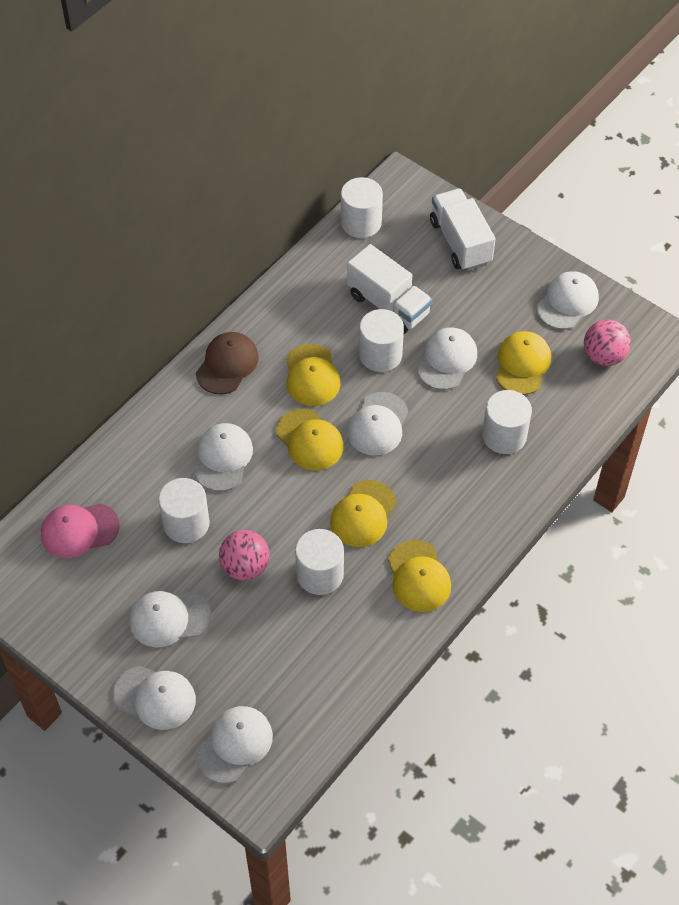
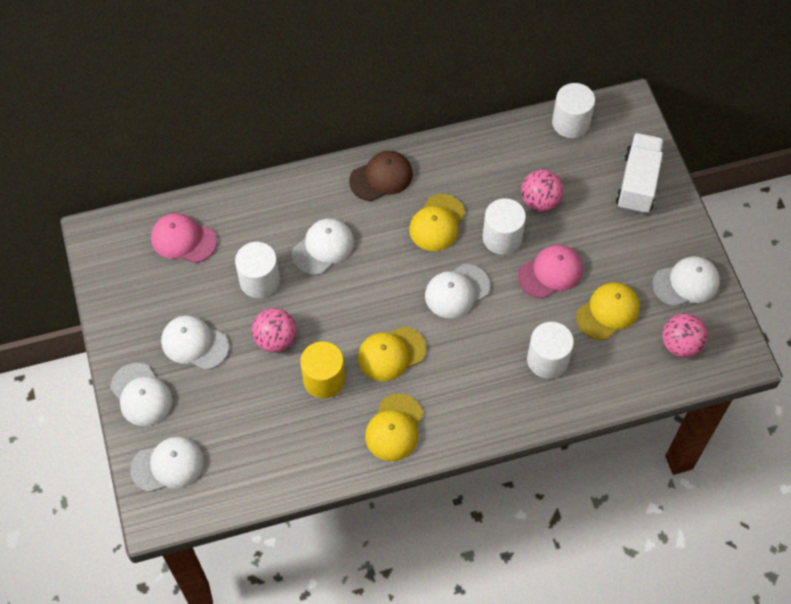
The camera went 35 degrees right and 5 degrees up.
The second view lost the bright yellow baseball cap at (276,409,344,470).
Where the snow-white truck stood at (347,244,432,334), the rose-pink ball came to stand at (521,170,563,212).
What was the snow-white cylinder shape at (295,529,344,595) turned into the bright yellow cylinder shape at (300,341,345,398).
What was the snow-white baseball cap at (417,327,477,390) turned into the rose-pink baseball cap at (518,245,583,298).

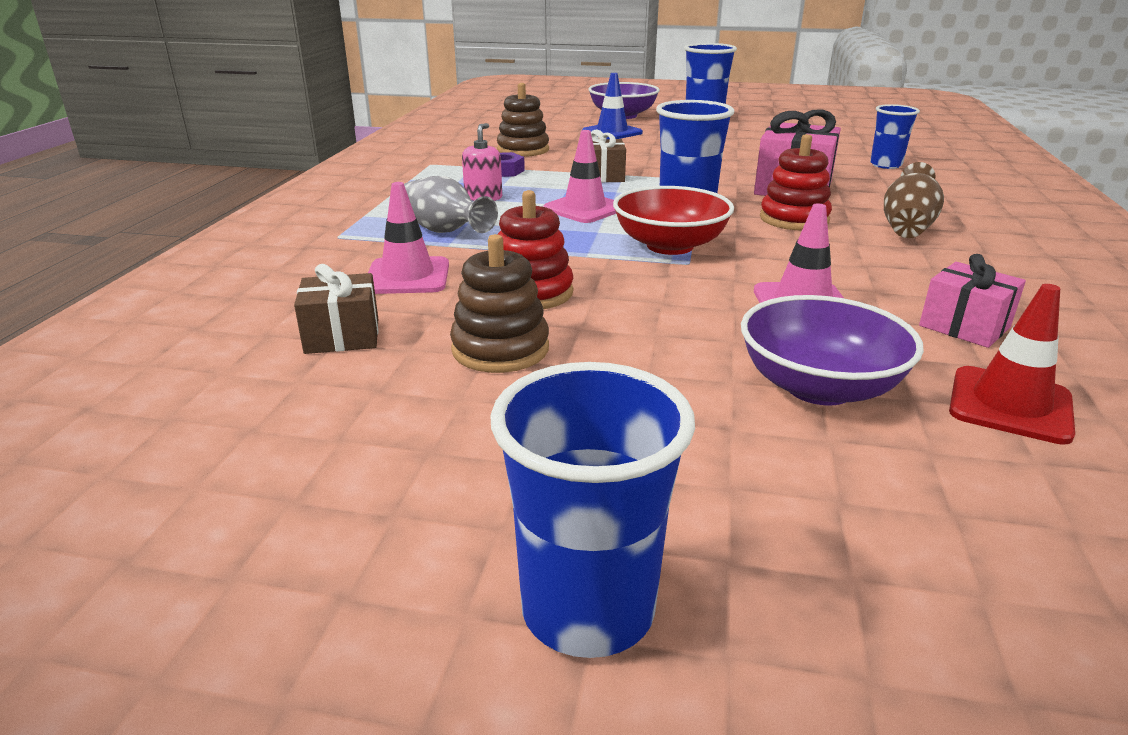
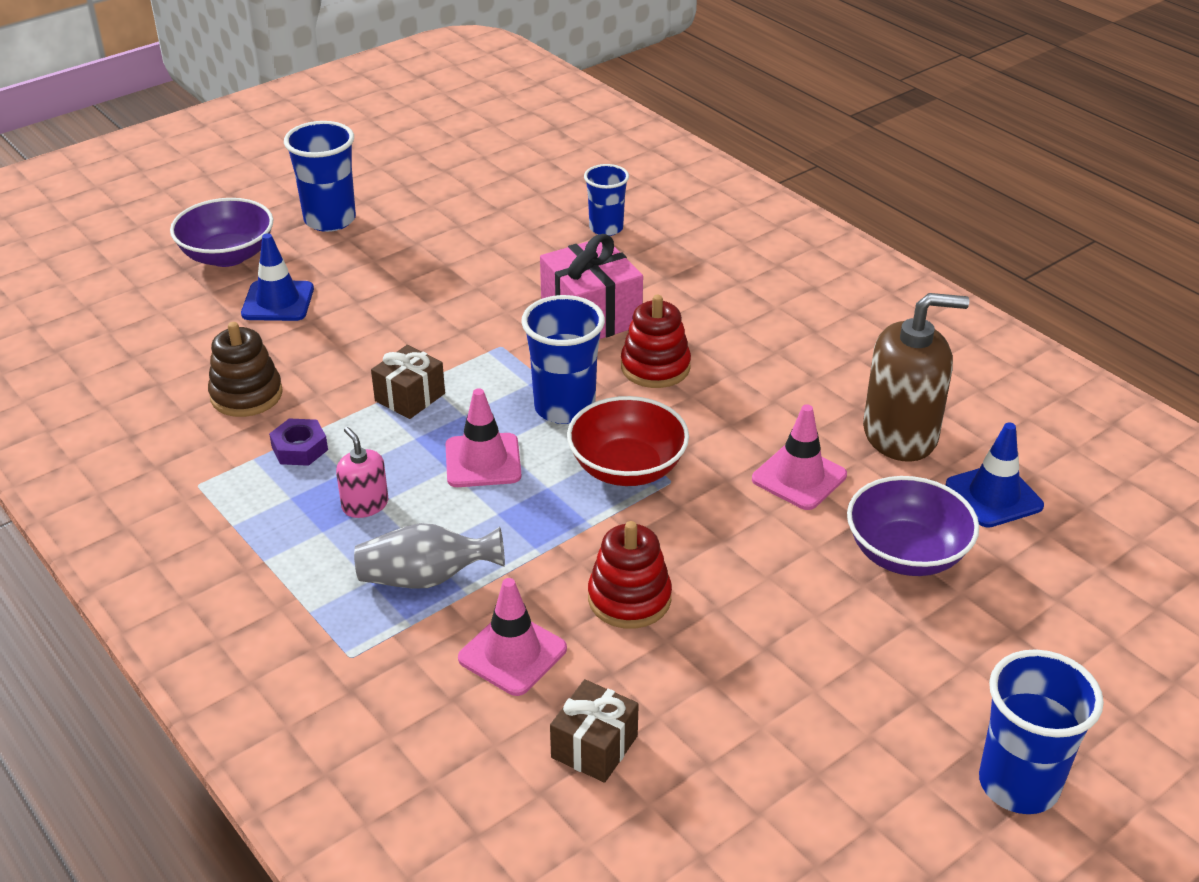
The camera went 50 degrees left and 10 degrees up.
The second view lost the brown stacking toy at (450,234,549,373).
The second view lost the brown flower vase at (884,162,944,238).
Where the rose-pink wrapped gift stood at (919,254,1026,348), the brown pump bottle came to stand at (863,293,969,462).
What was the crimson traffic cone at (949,284,1075,445) turned into the blue traffic cone at (946,423,1044,528).

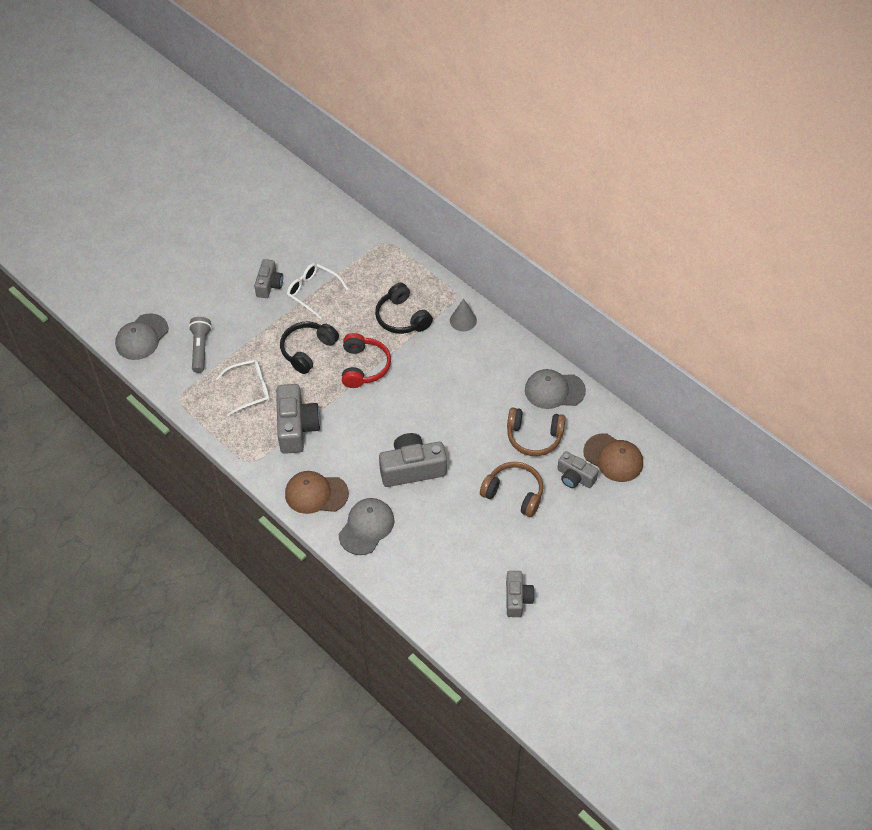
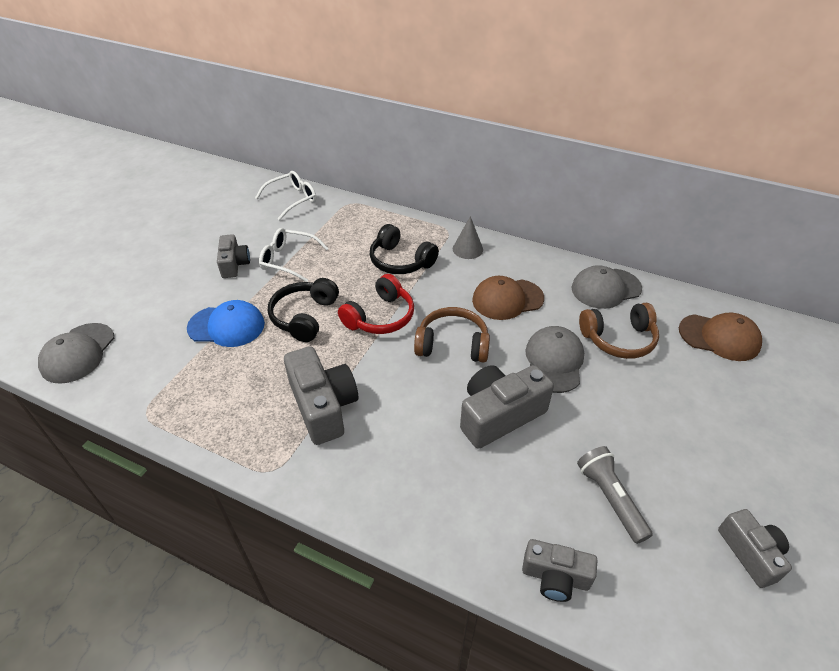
The camera went 20 degrees left and 10 degrees down.
The second view gained the blue baseball cap at (187,300,265,347).
The ash-grey torch ended up elsewhere, having gone from (189,317,212,373) to (577,446,653,544).
The snow-white spectacles ended up elsewhere, having gone from (216,360,270,416) to (255,171,316,220).
The brown baseball cap ended up elsewhere, having gone from (285,471,349,514) to (472,276,544,320).
The ash-grey baseball cap ended up elsewhere, having gone from (339,498,395,555) to (525,326,584,393).
The brown over-ear headphones ended up elsewhere, having gone from (480,462,543,517) to (414,307,490,363).
The ash-grey camera ended up elsewhere, having gone from (557,451,599,488) to (522,539,598,602).
The crimson over-ear headphones at (342,333,391,388) ended up facing another way, 60 degrees clockwise from before.

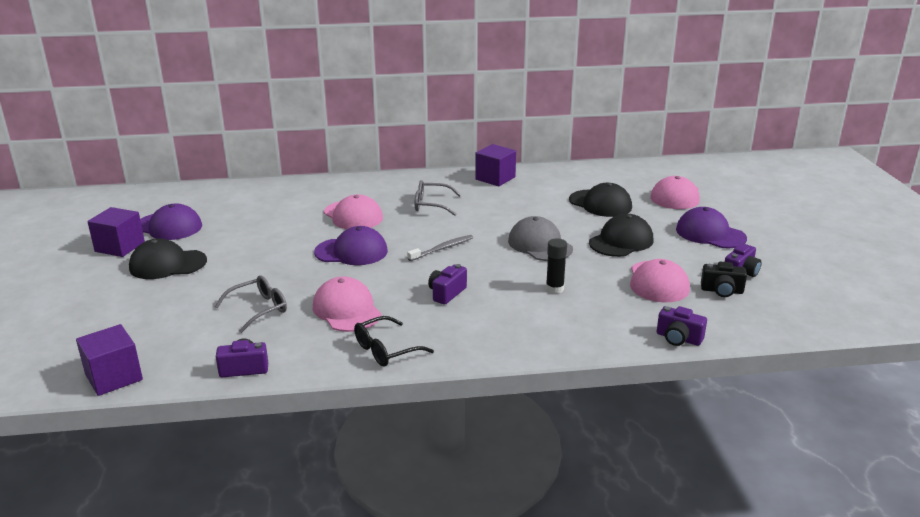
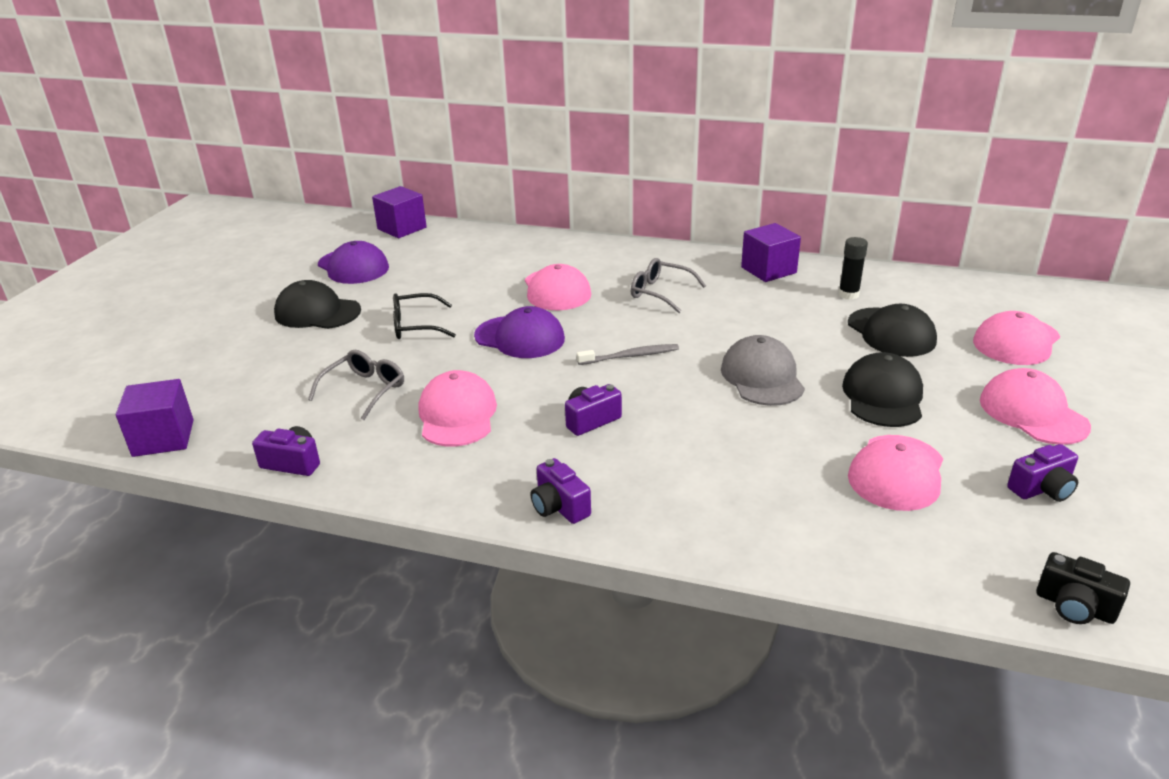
The camera went 25 degrees right and 5 degrees up.
The purple block ended up elsewhere, having gone from (87,207,145,257) to (372,186,427,238).
The ebony spectacles ended up elsewhere, having gone from (354,316,434,367) to (393,293,456,339).
The ebony stick of glue ended up elsewhere, having gone from (546,238,567,294) to (838,237,868,300).
The purple camera ended up elsewhere, having gone from (657,306,707,346) to (530,458,591,524).
The ebony camera ended up elsewhere, having gone from (701,262,747,297) to (1036,552,1130,624).
What was the purple baseball cap at (676,207,747,248) turned into the rose-pink baseball cap at (980,368,1091,445).
The ash-grey spectacles at (215,275,287,333) ended up facing another way, 45 degrees counterclockwise from before.
The ebony baseball cap at (589,214,654,257) ended up facing another way, 60 degrees counterclockwise from before.

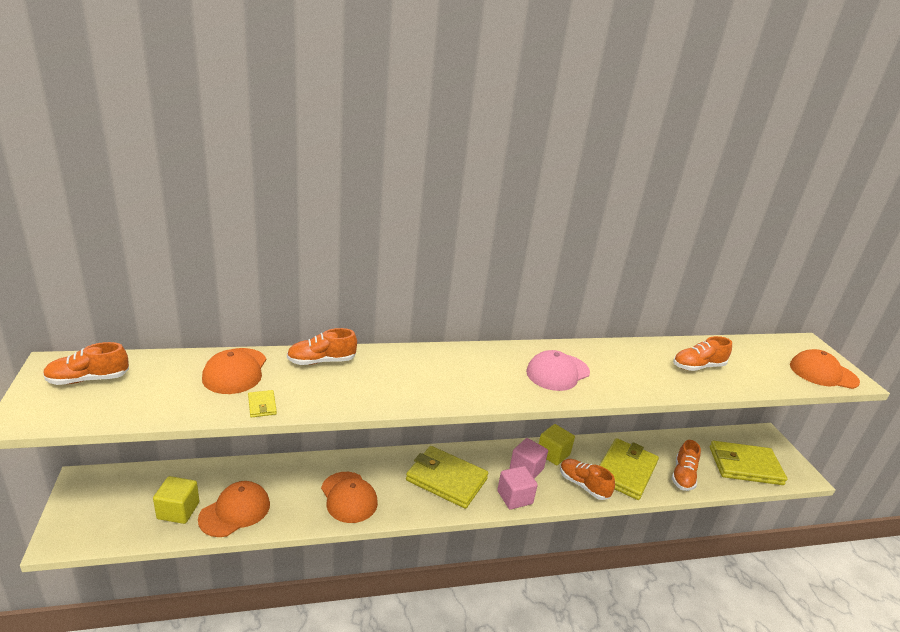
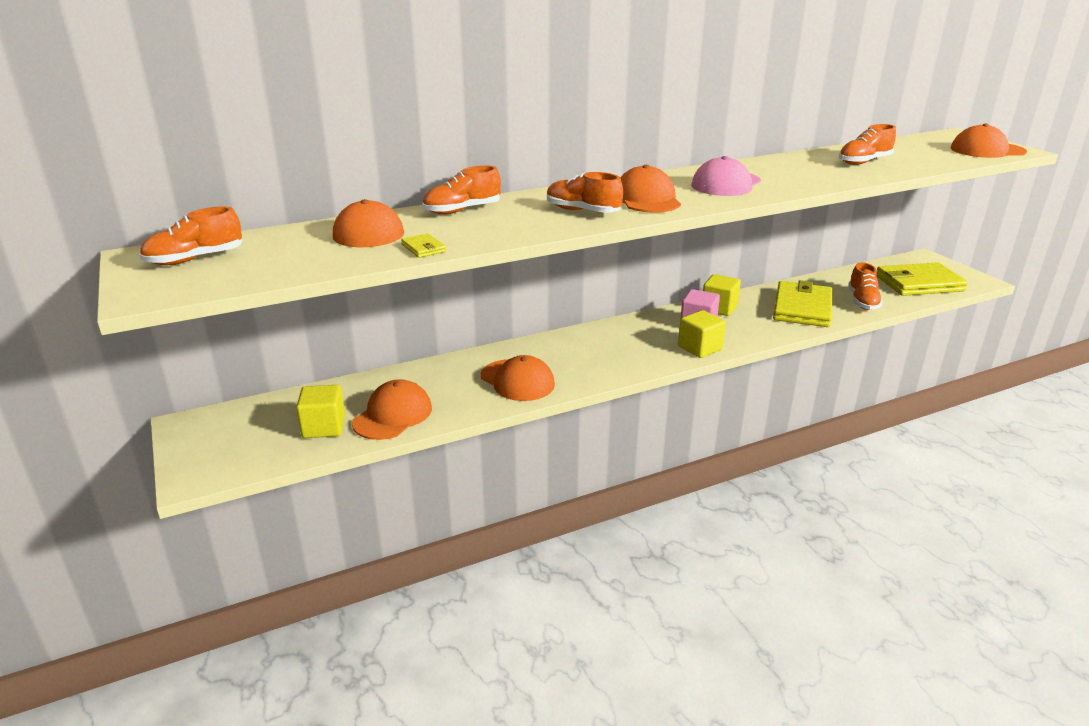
The camera went 10 degrees left and 0 degrees up.
The second view lost the bright yellow card wallet at (406,446,488,509).
The second view gained the bright orange baseball cap at (620,165,681,213).
The bright orange shoe ended up elsewhere, having gone from (560,459,615,500) to (547,172,623,213).
What was the rose-pink block at (497,466,538,510) turned into the bright yellow block at (678,310,726,358).

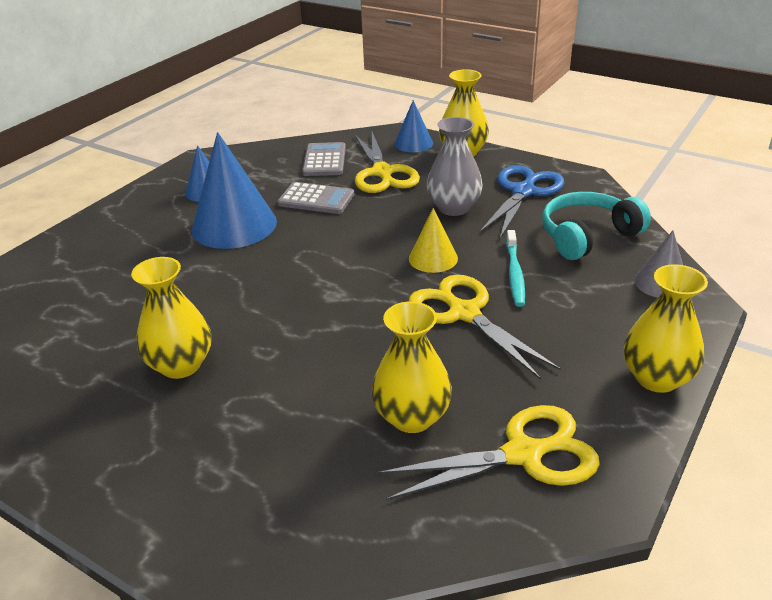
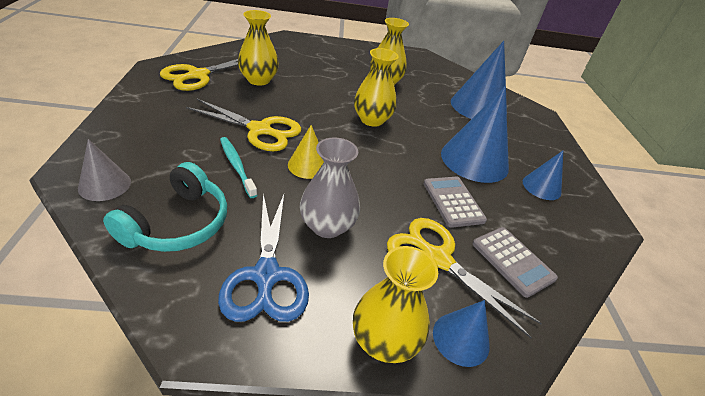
The camera went 140 degrees right and 5 degrees up.
The second view gained the blue cone shape at (451,41,507,119).
The bright yellow flower vase ended up elsewhere, having gone from (624,264,708,393) to (354,48,399,127).
The ash-grey adding machine at (277,182,354,214) ended up facing another way, 90 degrees clockwise from before.

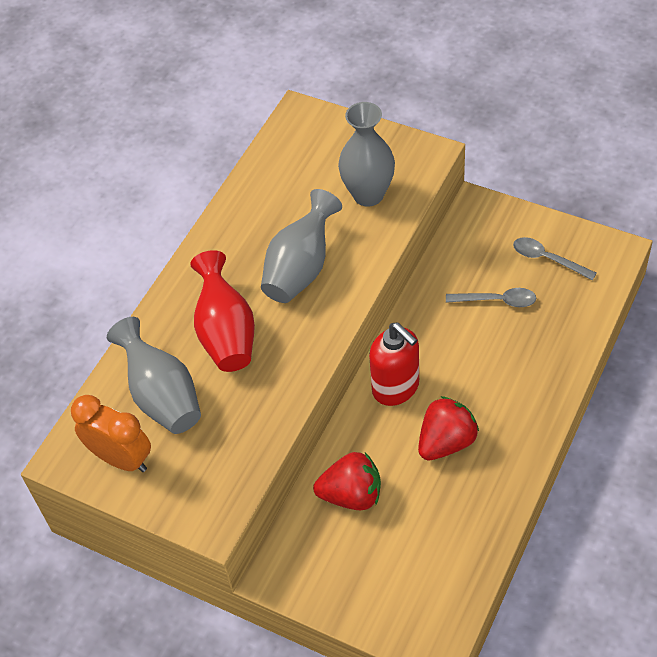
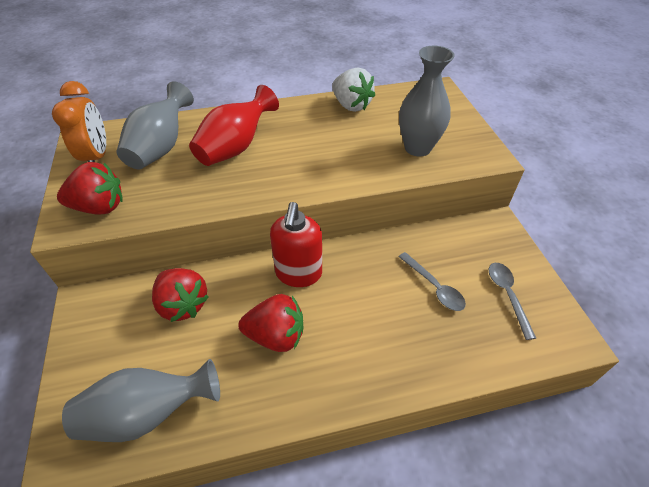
The camera went 45 degrees right and 5 degrees down.
The second view gained the crimson strawberry at (57,162,123,214).
The second view gained the snow-white strawberry at (332,67,375,112).
The ash-grey flower vase ended up elsewhere, having gone from (261,189,342,303) to (62,359,220,442).

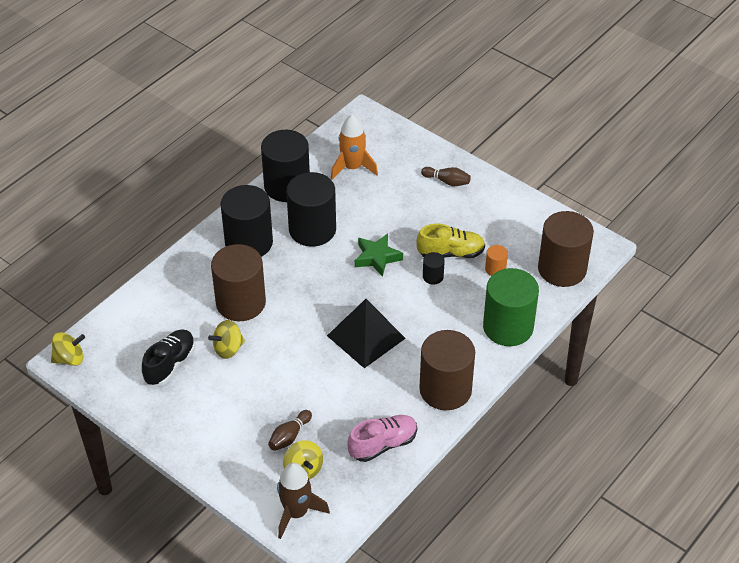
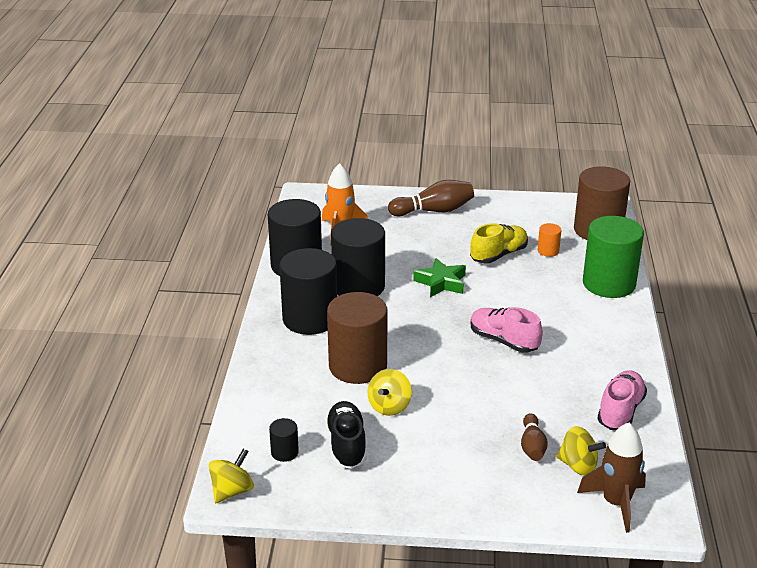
The camera went 35 degrees left and 15 degrees down.
The second view lost the brown cylinder shape at (419,330,475,410).
The ebony cylinder shape ended up elsewhere, having gone from (423,252,445,285) to (269,418,299,462).
Where the ebony solid pyramid stood at (327,299,406,368), the rose-pink shoe came to stand at (471,307,543,353).
The size of the brown tenpin at (421,167,471,186) changed by a factor of 1.65.

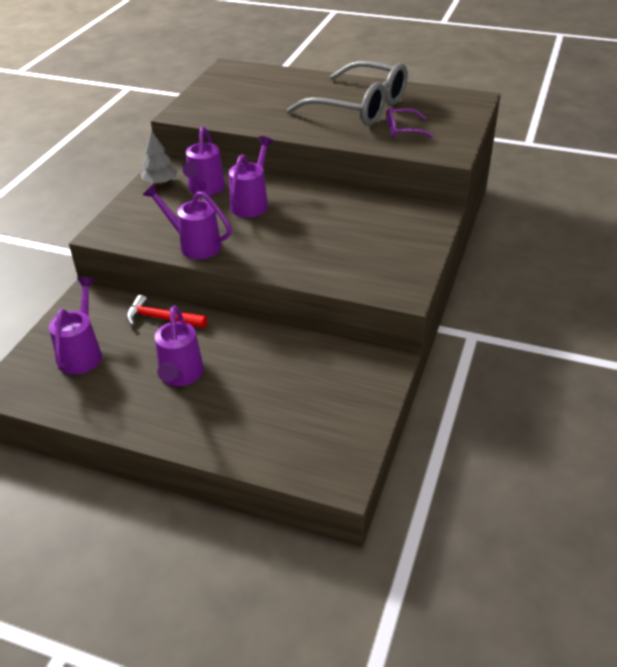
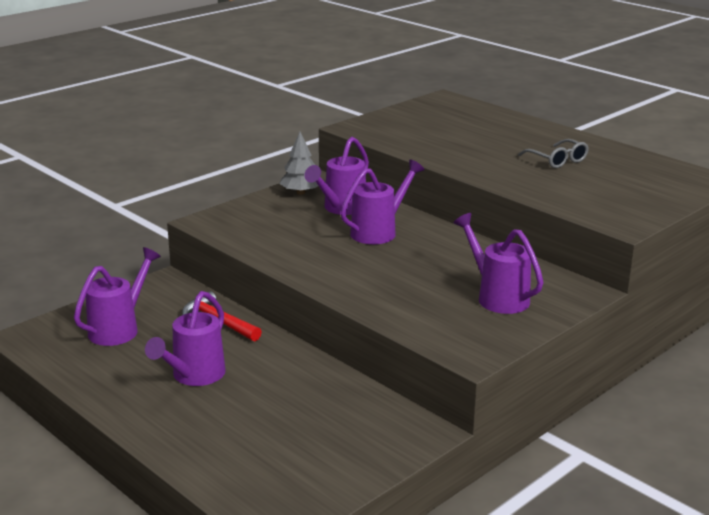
The camera went 25 degrees right and 15 degrees down.
The second view lost the purple spectacles at (387,108,434,138).
The purple watering can ended up elsewhere, having gone from (143,184,232,259) to (453,213,544,314).
The size of the ash-grey spectacles at (287,61,408,126) changed by a factor of 0.44.

